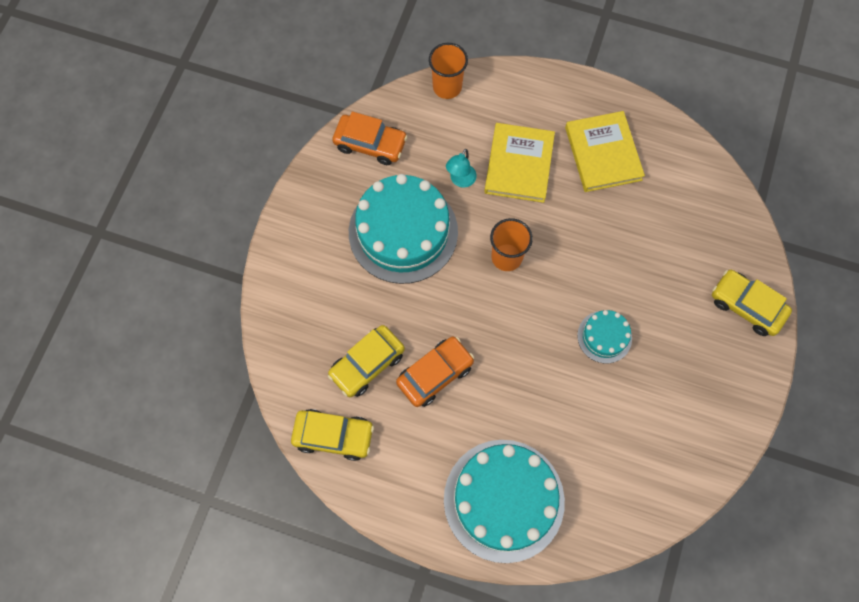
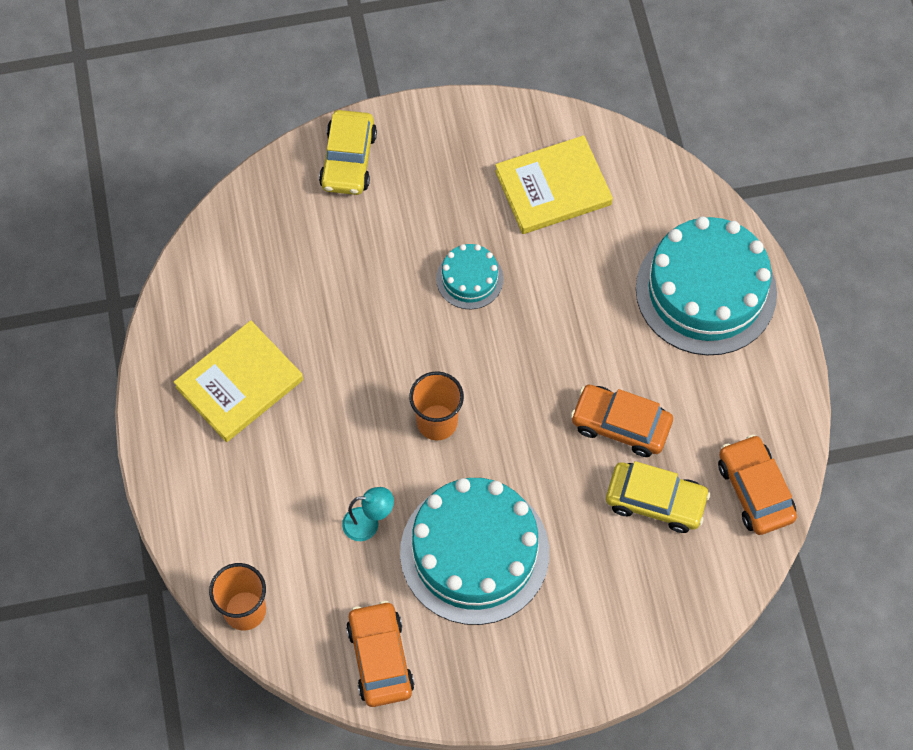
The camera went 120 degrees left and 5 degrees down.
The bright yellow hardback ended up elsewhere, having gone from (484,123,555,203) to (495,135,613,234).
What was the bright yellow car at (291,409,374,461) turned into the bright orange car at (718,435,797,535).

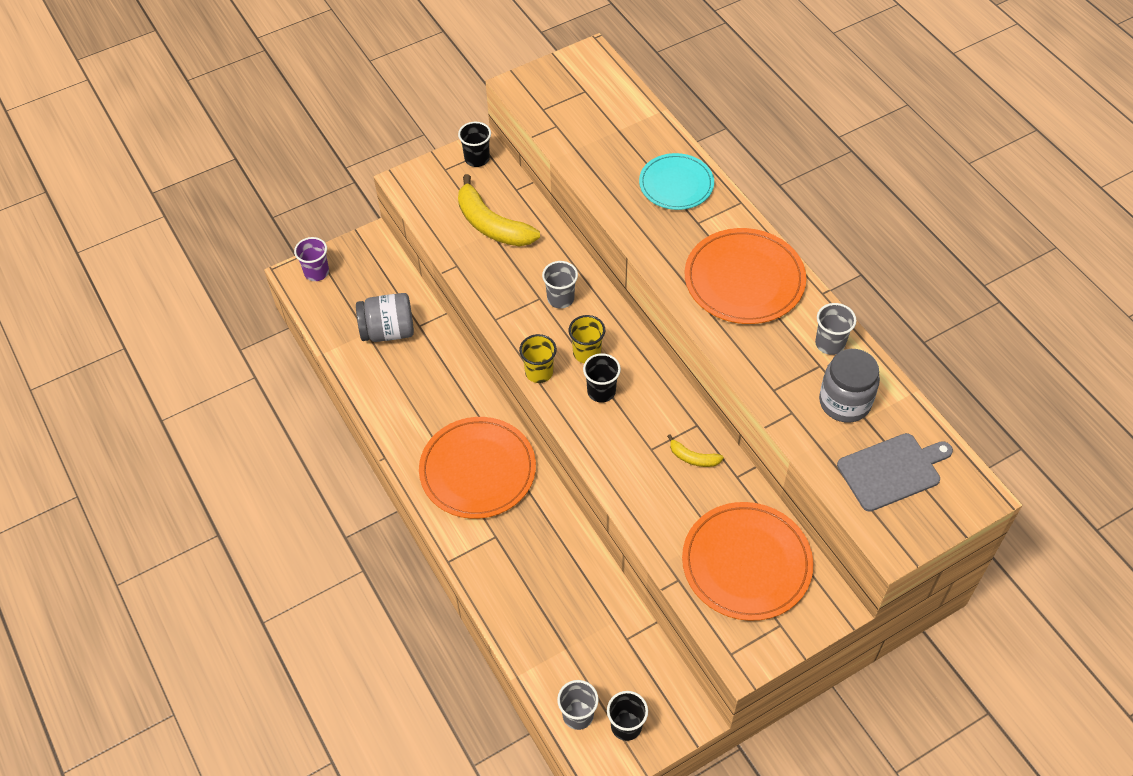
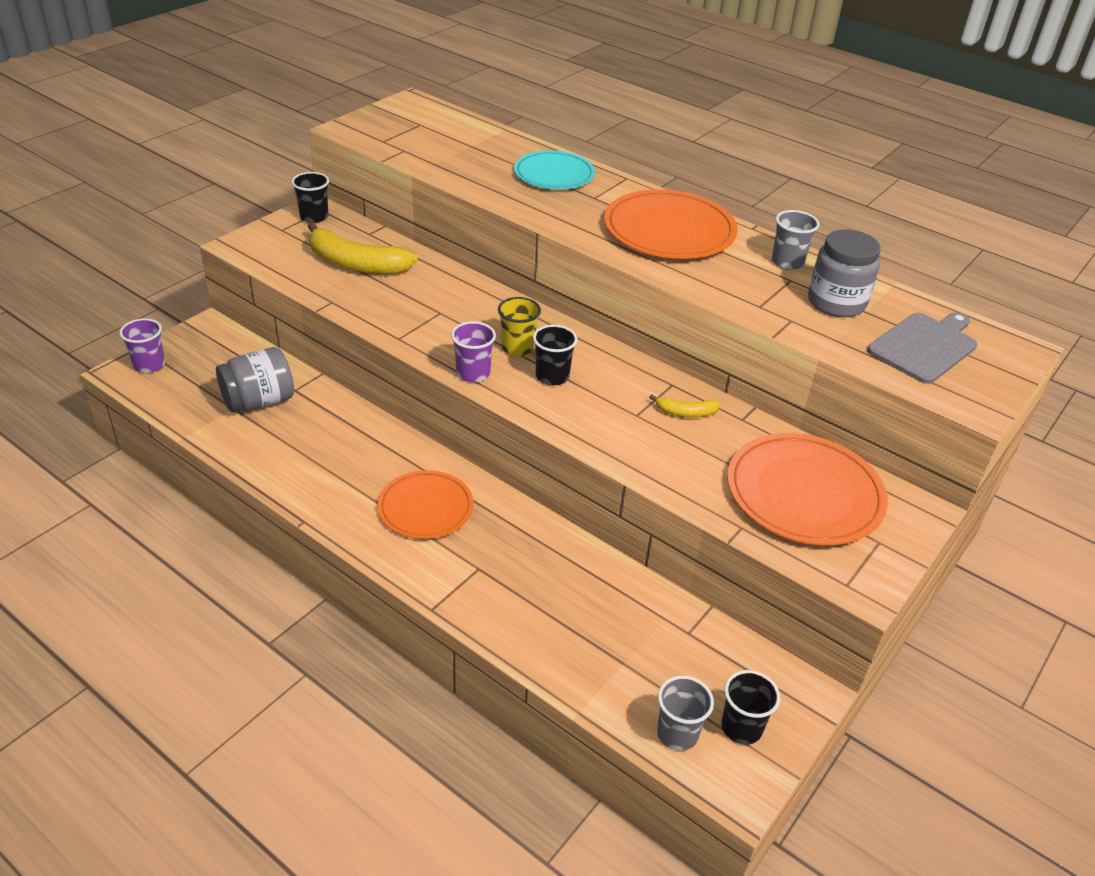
The camera went 25 degrees left and 15 degrees down.
The second view lost the ash-grey tumbler at (542,261,578,309).
What was the bright yellow tumbler at (519,334,557,383) turned into the purple tumbler at (451,321,496,382).
The size of the bright orange dinner plate at (419,417,536,519) changed by a factor of 0.65.

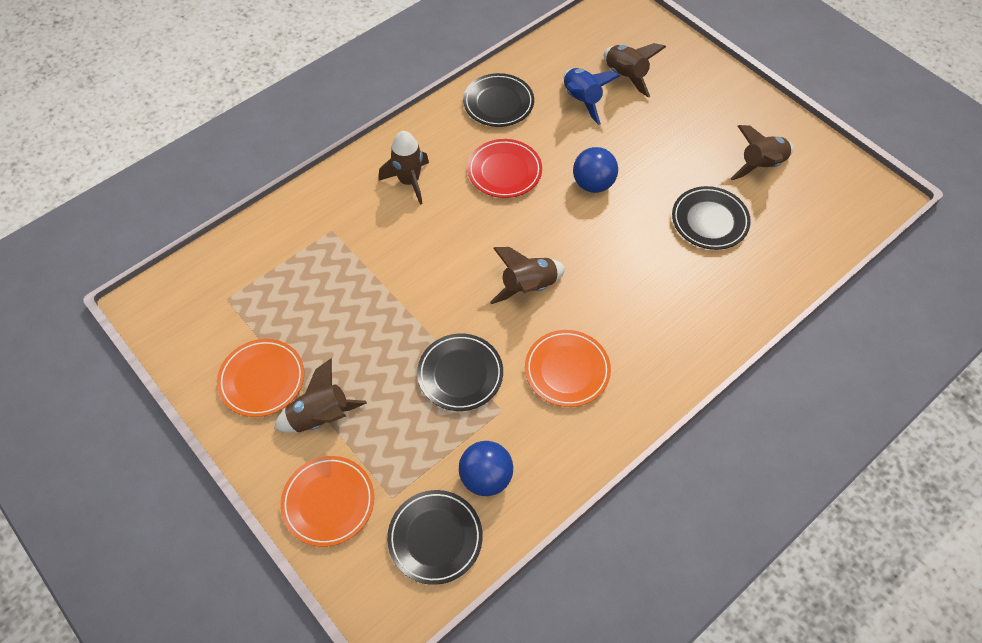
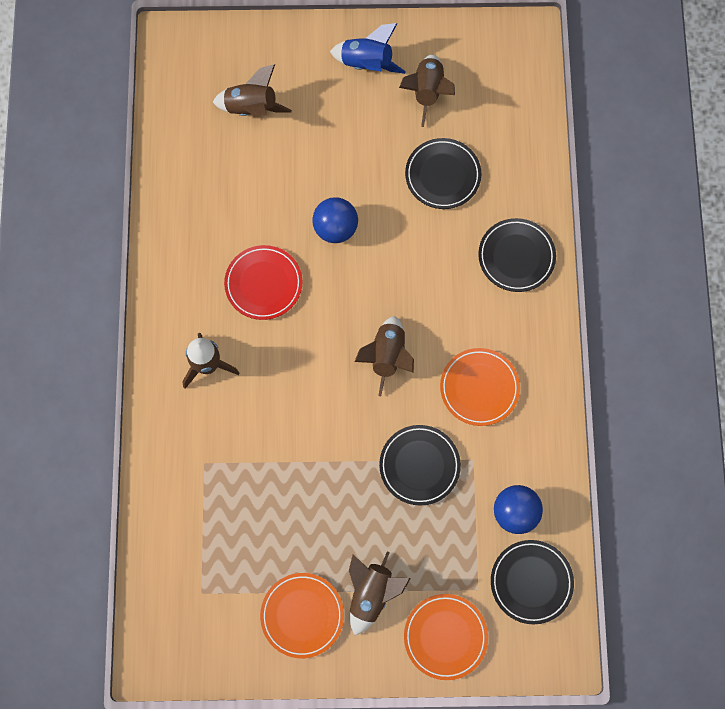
The camera went 50 degrees left and 15 degrees up.
The ebony dinner plate ended up elsewhere, having gone from (463,73,534,127) to (478,218,556,292).
The blue spaceship ended up elsewhere, having gone from (564,68,620,125) to (330,23,406,74).

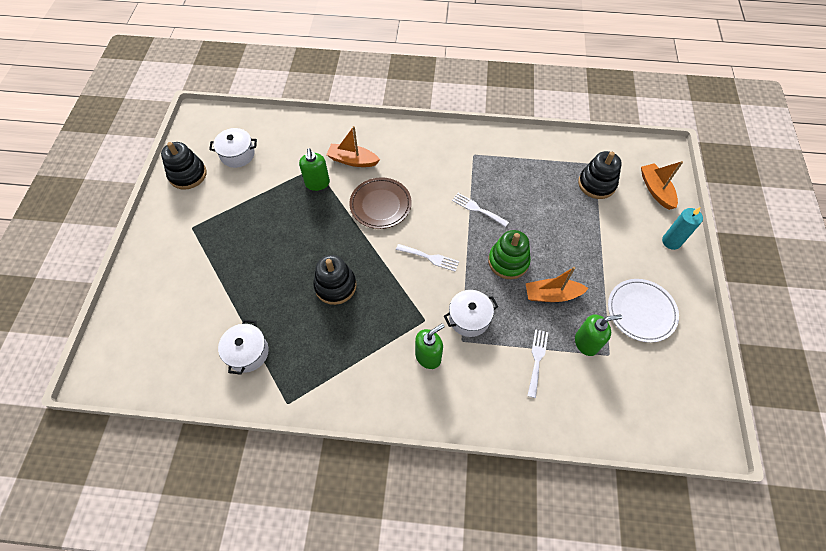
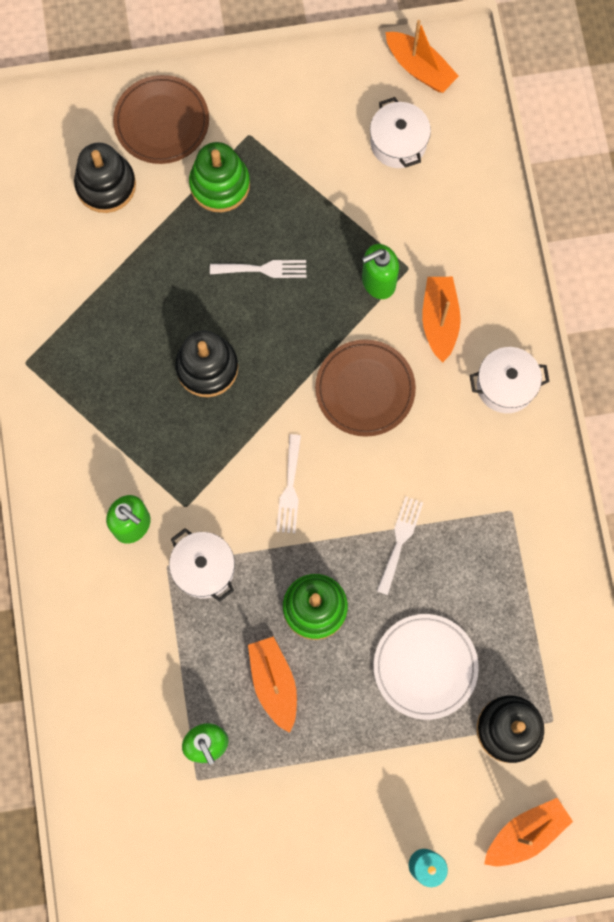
The camera went 75 degrees right and 15 degrees up.
The second view gained the brown dinner plate at (113,75,209,164).
The second view gained the green stacking toy at (189,142,250,212).
The second view gained the bright orange sailboat at (386,20,459,93).
The ebony stacking toy ended up elsewhere, having gone from (161,142,206,190) to (74,143,136,213).
The snow-white pot ended up elsewhere, having gone from (218,320,269,375) to (469,347,550,413).
The snow-white fork ended up elsewhere, having gone from (527,329,548,398) to (210,260,306,278).
The snow-white dinner plate ended up elsewhere, having gone from (608,279,679,343) to (374,614,479,720).

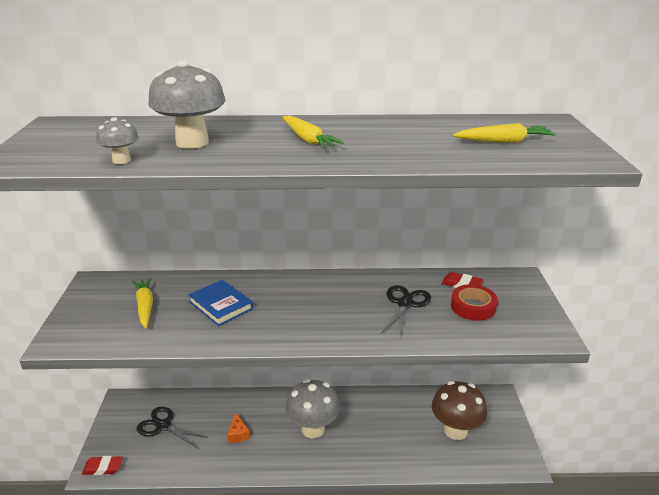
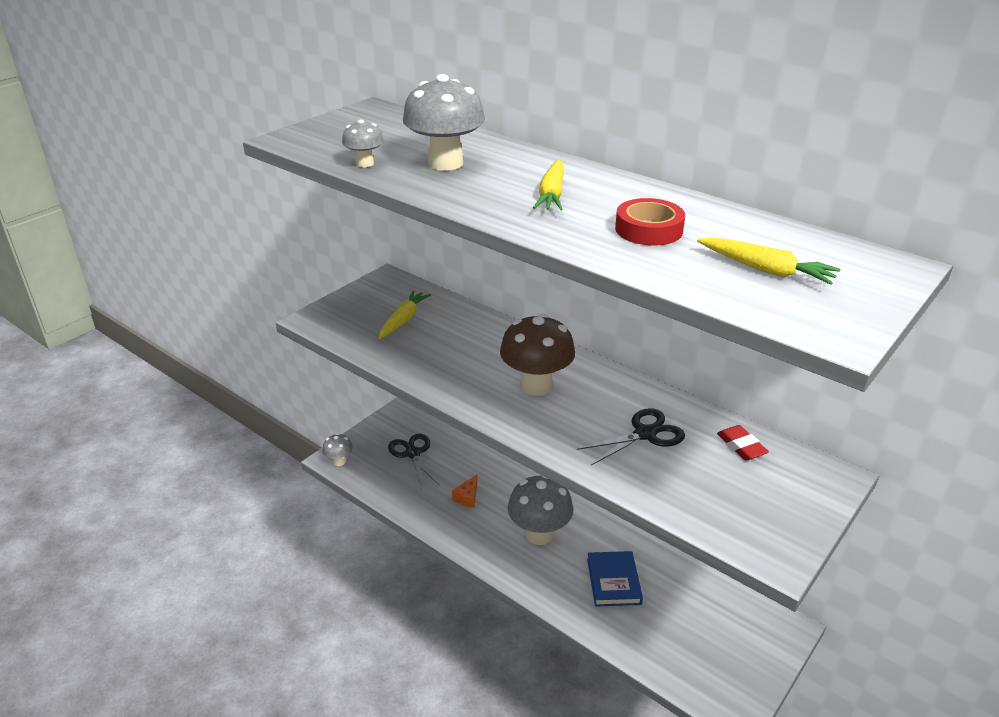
The camera went 40 degrees right and 5 degrees up.
The blue hardback ended up elsewhere, having gone from (188,280,253,326) to (587,551,643,607).
The brown mushroom ended up elsewhere, having gone from (432,381,487,440) to (500,314,575,396).
The crimson tape ended up elsewhere, having gone from (451,284,498,321) to (615,198,685,246).
Where the crimson pencil eraser stood at (82,456,123,475), the ash-grey mushroom came to stand at (323,433,353,466).

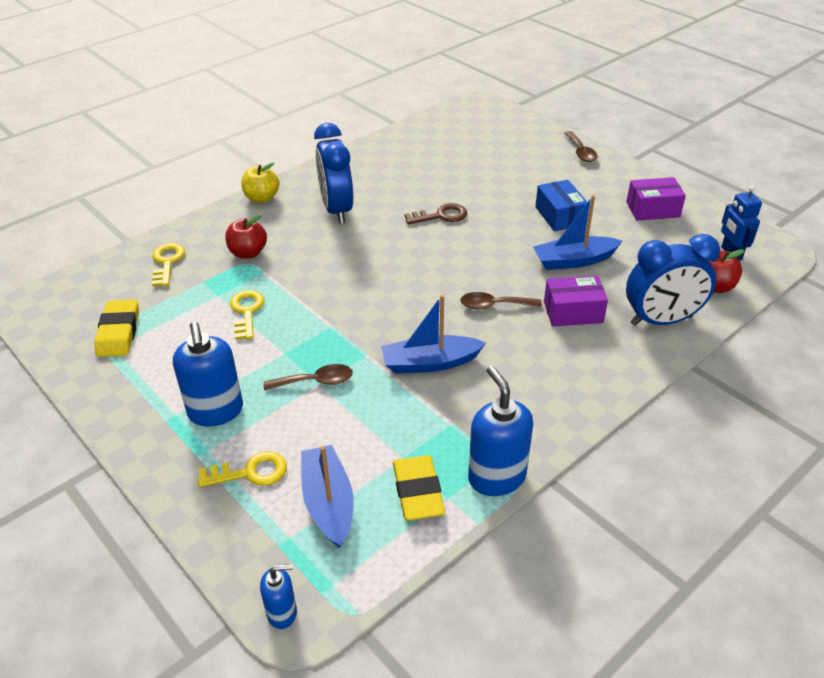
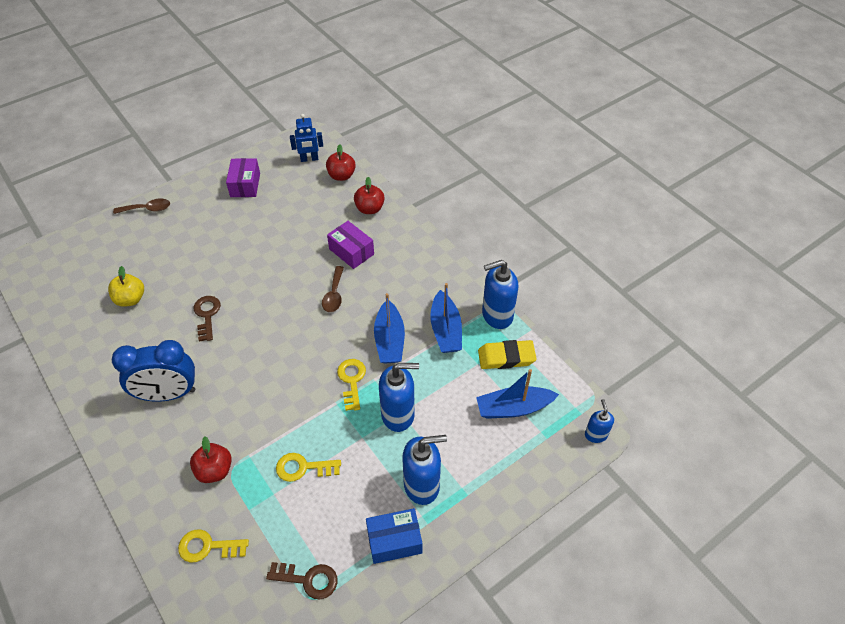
The camera went 85 degrees left and 10 degrees up.
The bright yellow door key ended up elsewhere, having gone from (198,451,287,487) to (337,359,366,411).
The bright yellow apple ended up elsewhere, having gone from (241,163,279,203) to (108,266,144,307).
The blue sailboat ended up elsewhere, having gone from (533,195,623,270) to (430,283,462,353).
The blue box ended up elsewhere, having gone from (535,180,587,232) to (366,508,423,564).
Where the bright yellow pencil eraser stood at (95,299,139,357), the brown door key came to stand at (266,562,337,599).
Where the brown tablespoon stood at (263,364,353,391), the blue pump bottle came to stand at (379,363,419,432).
Where the blue bedside clock stood at (626,234,720,326), the crimson apple came to stand at (354,177,385,214).
The purple box at (544,276,608,327) ended up facing another way, 45 degrees counterclockwise from before.

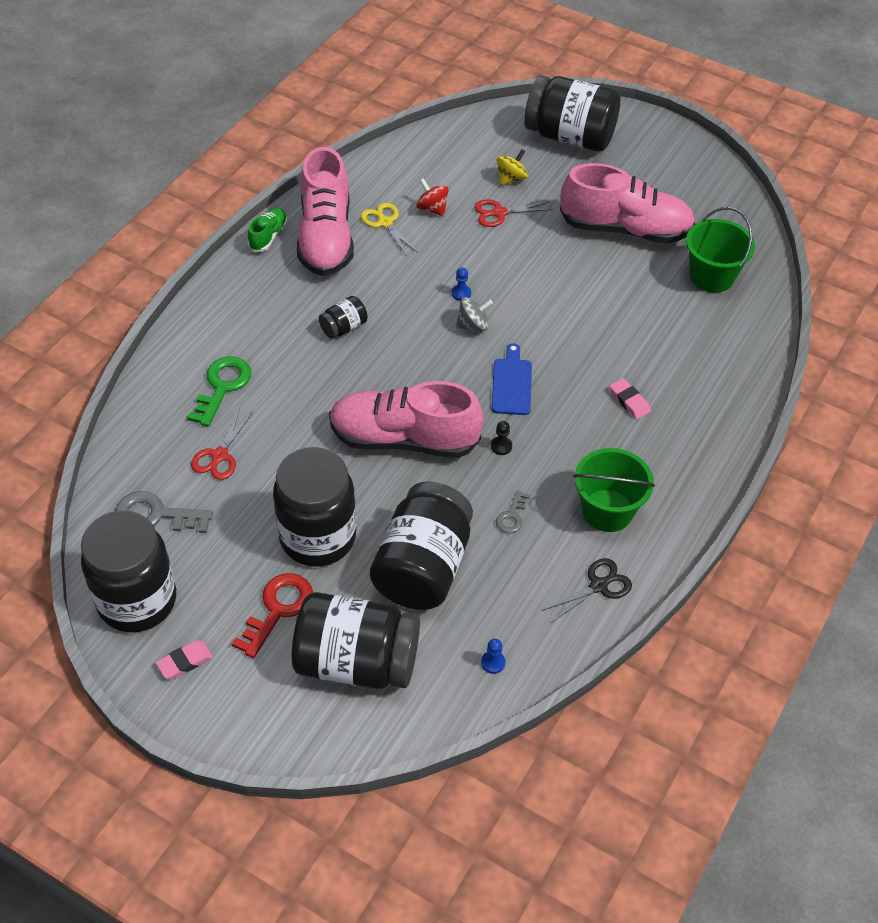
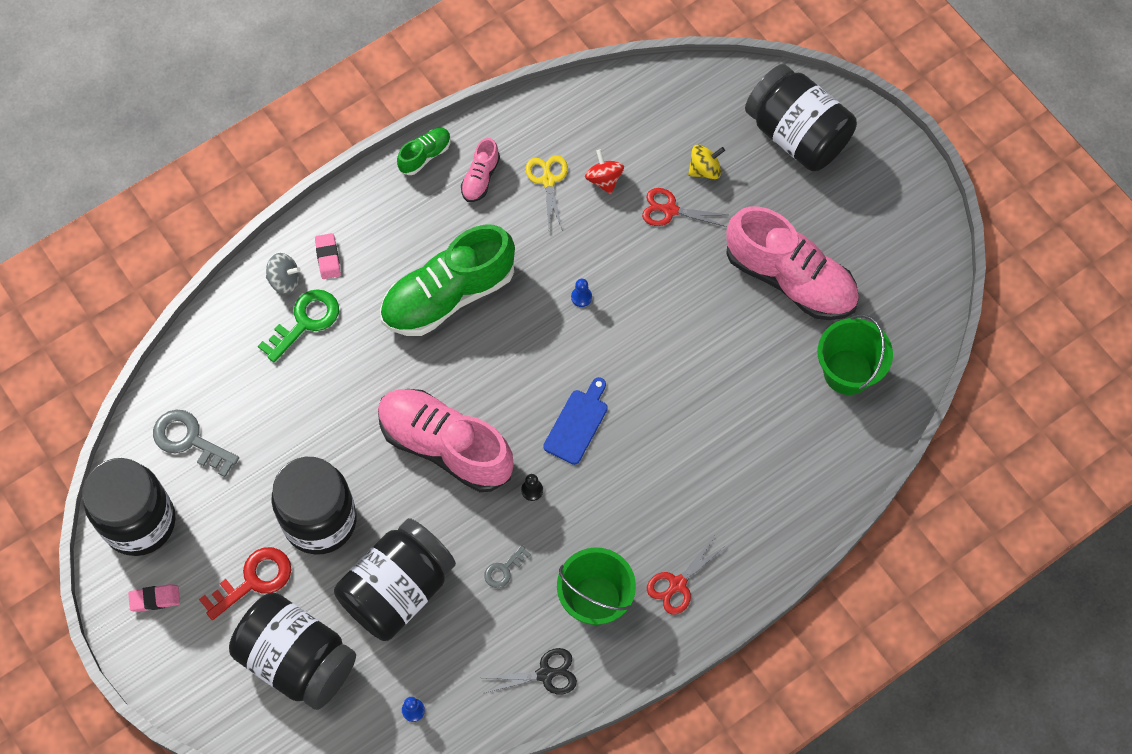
The camera went 25 degrees right and 15 degrees up.
The crimson scissors ended up elsewhere, having gone from (191,409,253,480) to (647,536,726,615).
The ash-grey toy top ended up elsewhere, having gone from (456,297,493,331) to (266,253,301,294).
The rose-pink pencil eraser ended up elsewhere, having gone from (609,378,651,419) to (315,233,341,279).
Where the ebony jar stood at (319,296,368,339), the green shoe came to stand at (380,225,515,336).
The size of the rose-pink shoe at (297,147,354,276) changed by a factor of 0.45.

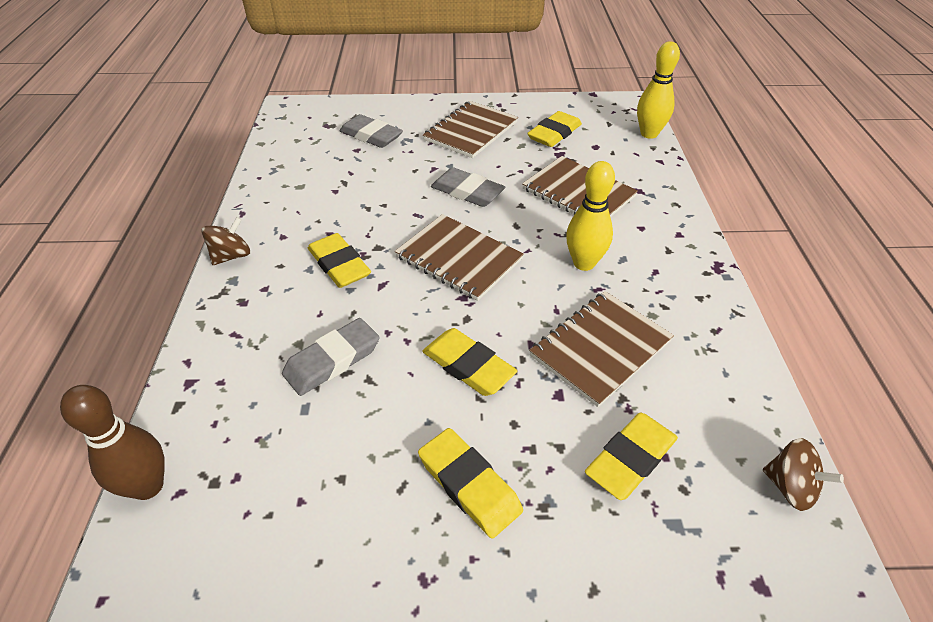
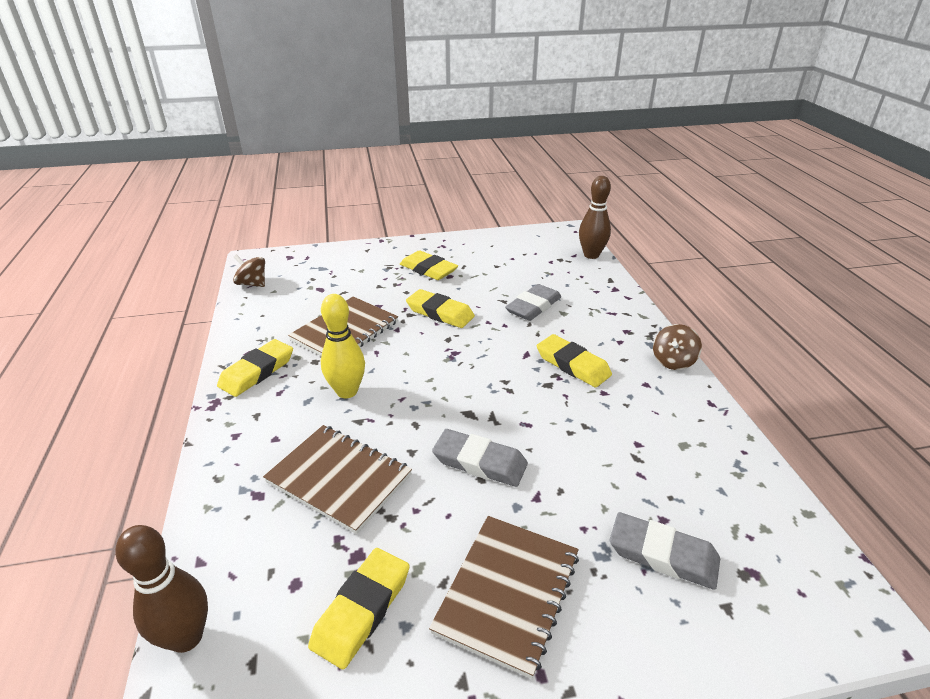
The camera went 170 degrees right and 10 degrees down.
The second view lost the brown exercise book at (395,214,524,301).
The bright yellow pencil eraser ended up elsewhere, having gone from (585,412,678,500) to (217,339,293,397).
What was the bright yellow tenpin at (637,41,680,139) turned into the brown tenpin at (115,525,208,653).

